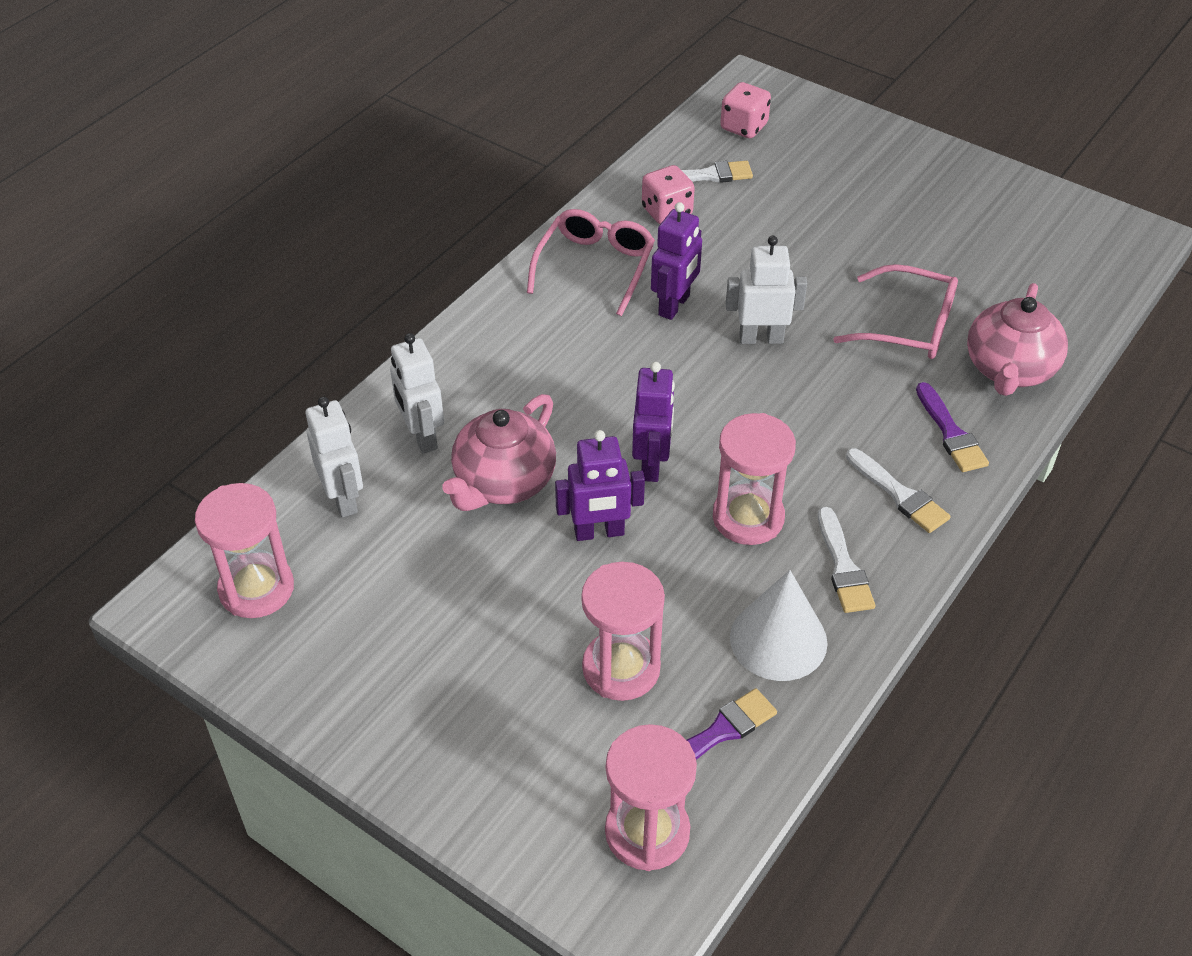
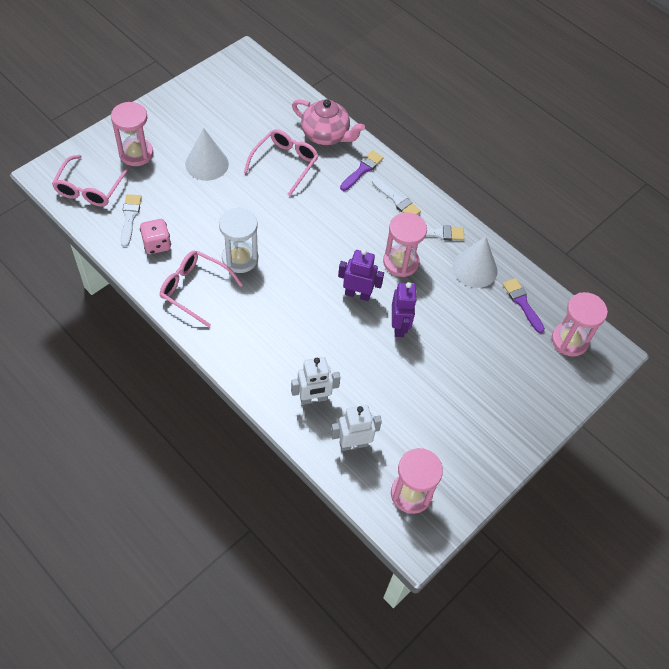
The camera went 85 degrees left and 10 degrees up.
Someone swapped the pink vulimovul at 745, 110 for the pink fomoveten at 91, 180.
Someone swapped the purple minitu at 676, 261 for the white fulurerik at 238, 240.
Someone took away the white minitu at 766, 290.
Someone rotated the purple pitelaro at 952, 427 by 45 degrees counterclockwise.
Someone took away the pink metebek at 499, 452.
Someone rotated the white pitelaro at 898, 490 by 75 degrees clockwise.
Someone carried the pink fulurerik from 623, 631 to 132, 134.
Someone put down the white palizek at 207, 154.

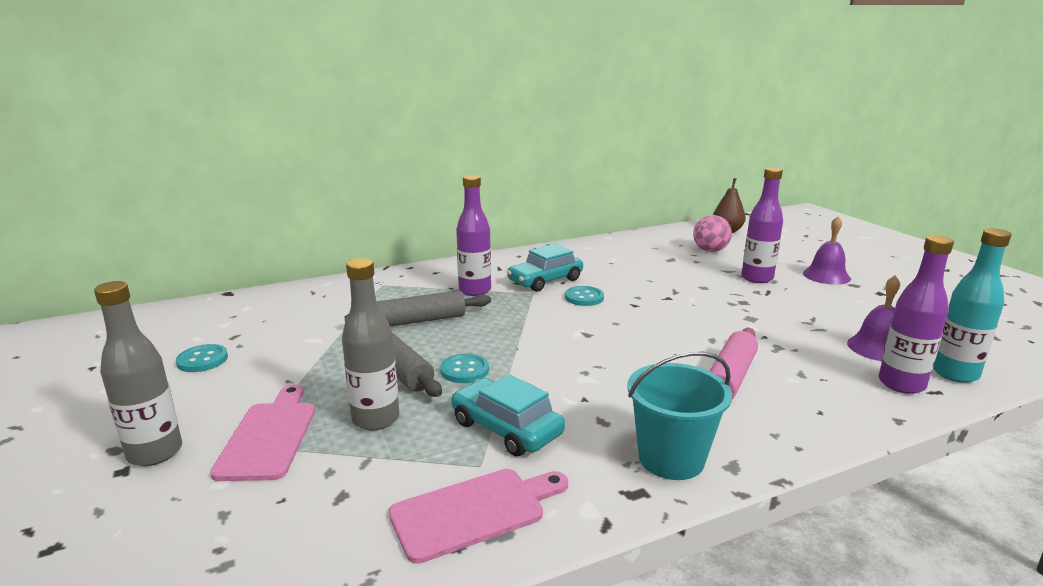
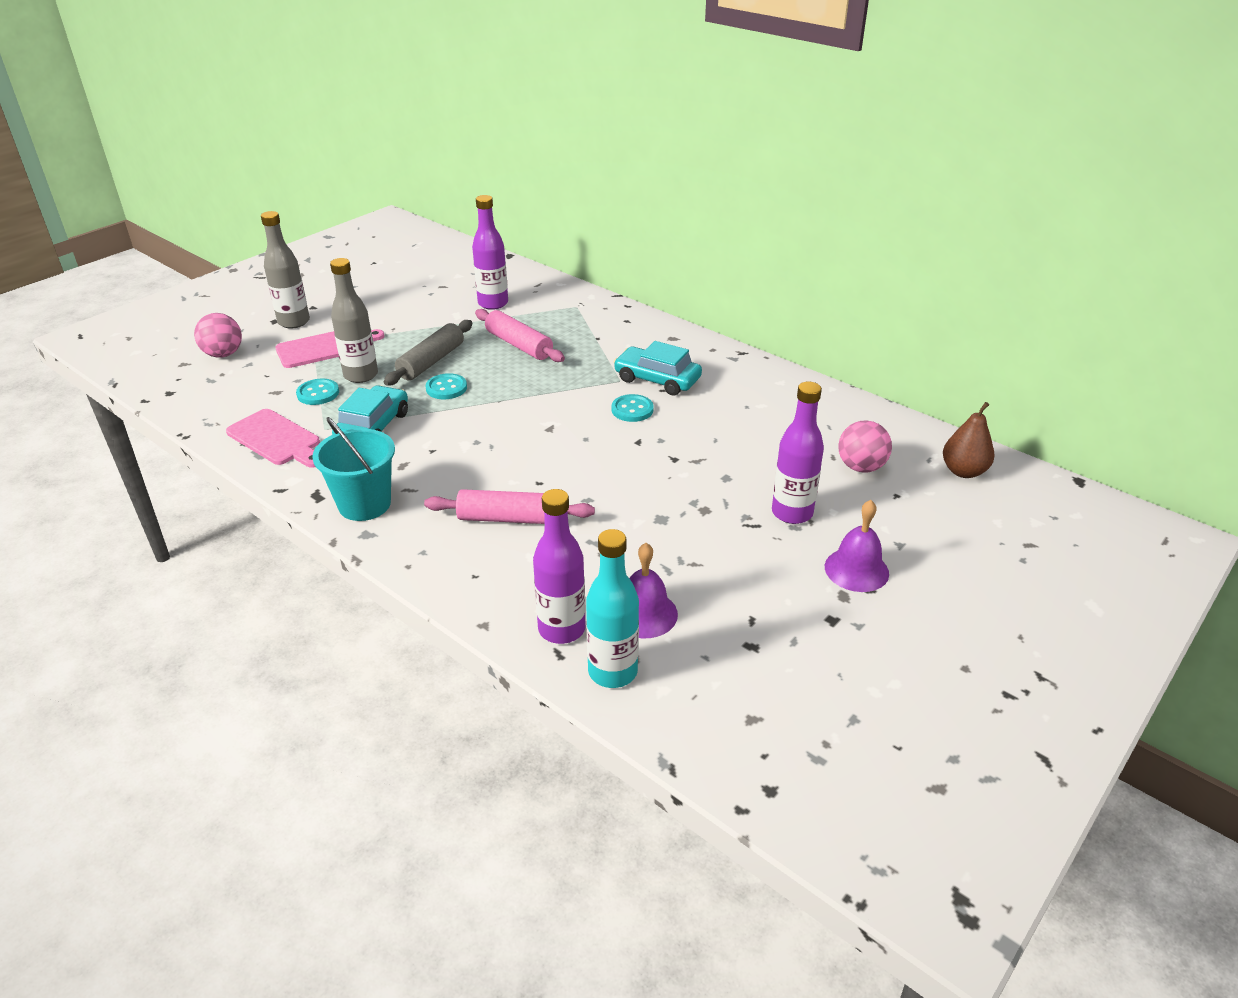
The camera went 65 degrees right and 15 degrees up.
Someone carried the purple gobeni from 473, 235 to 490, 252.
Someone repainted the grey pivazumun at 417, 309, which became the pink pivazumun at 520, 335.
Someone carried the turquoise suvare from 202, 358 to 317, 392.
Someone put down the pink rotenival at 218, 335.

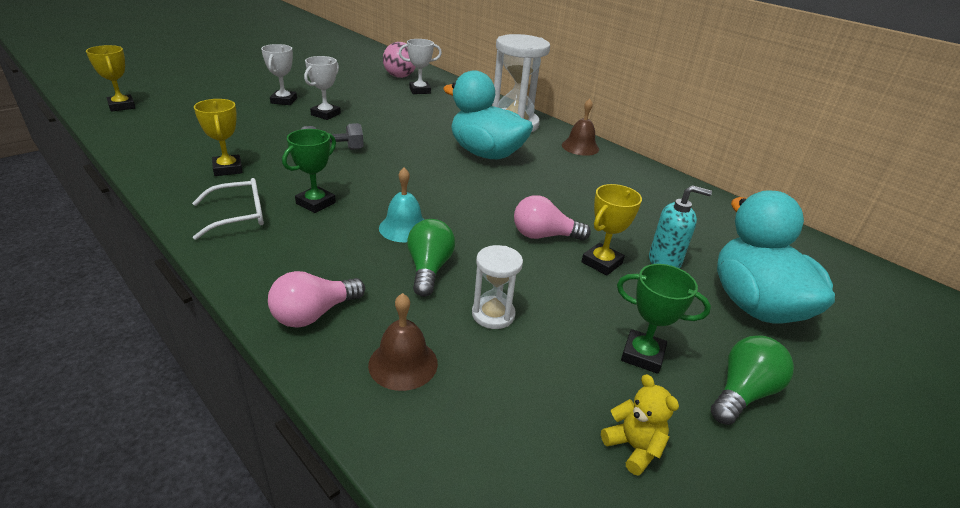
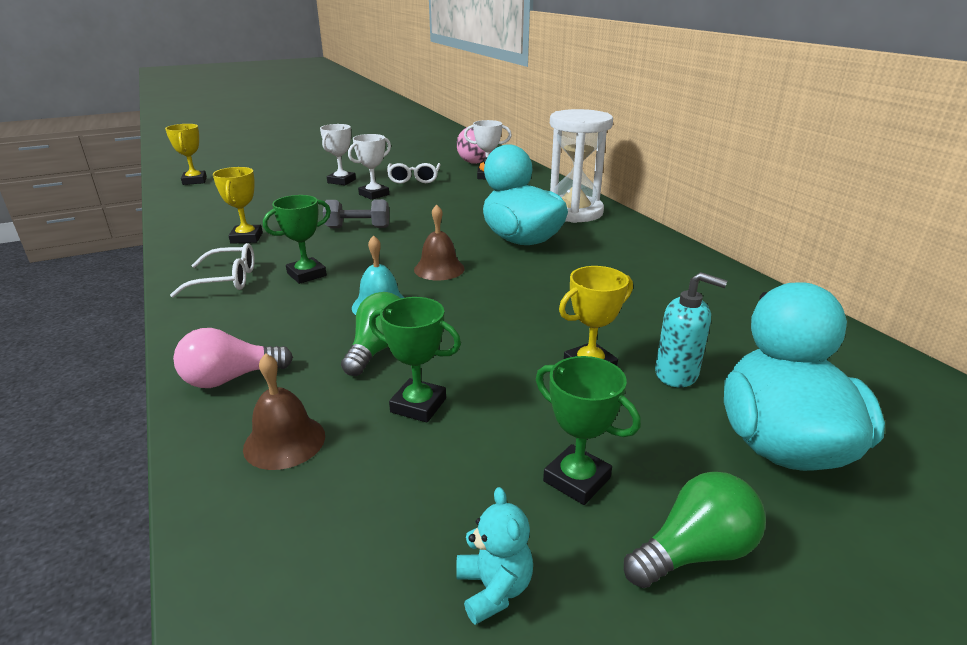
The camera went 20 degrees right and 5 degrees down.
Someone carried the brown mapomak from 580, 127 to 439, 242.
Someone took away the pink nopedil at 552, 218.
Someone swapped the white fulurerik at 497, 287 for the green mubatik at 415, 360.
Someone repainted the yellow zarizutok at 640, 425, which became the turquoise zarizutok at 494, 556.
Someone put down the white fomoveten at 414, 173.

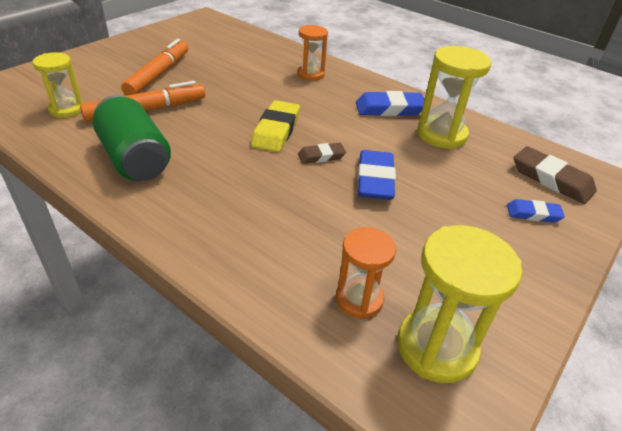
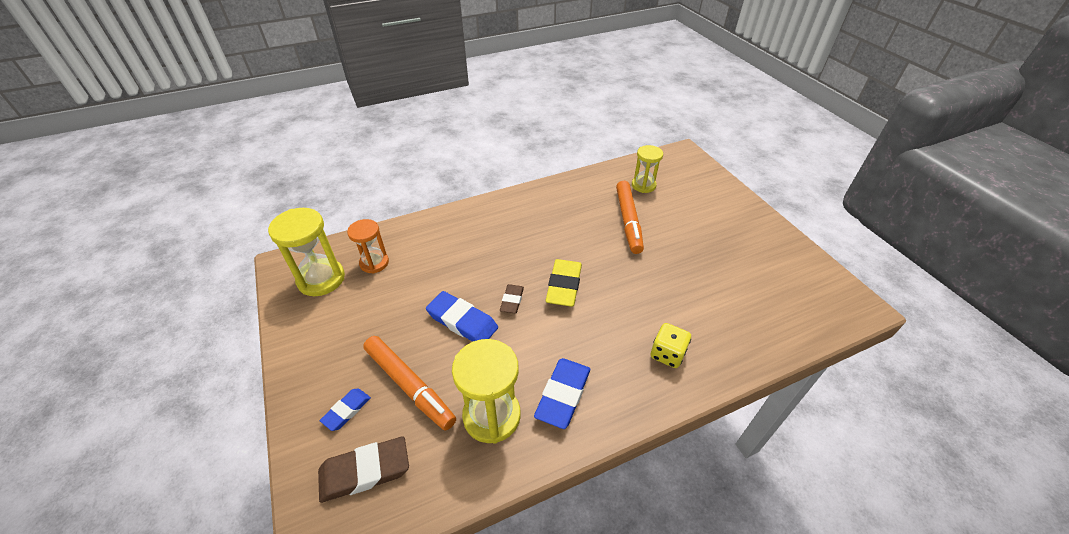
The camera went 120 degrees right and 5 degrees up.
Someone swapped the orange fulurerik at 312, 53 for the yellow vulimovul at 671, 345.
Someone carried the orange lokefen from 154, 67 to 409, 383.
Someone took away the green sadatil at 132, 138.
Someone rotated the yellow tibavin at 275, 126 by 60 degrees clockwise.

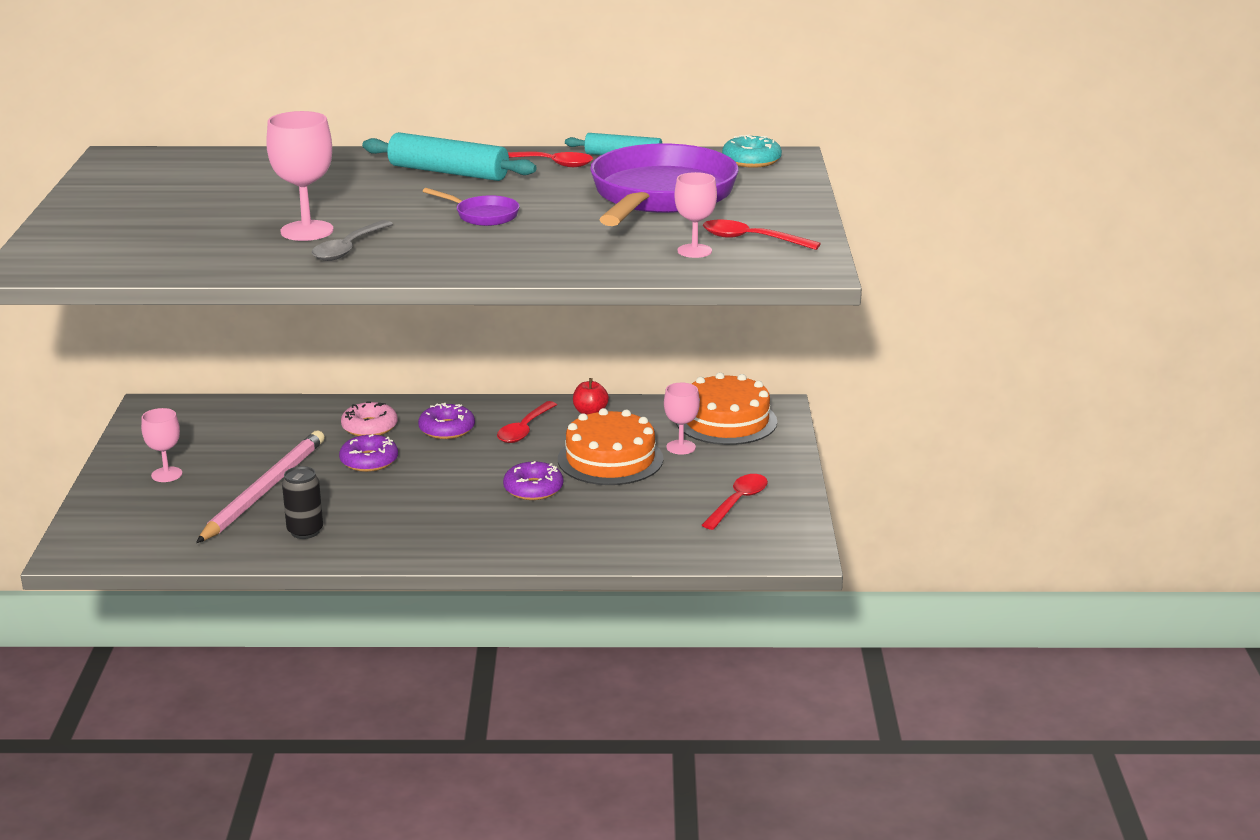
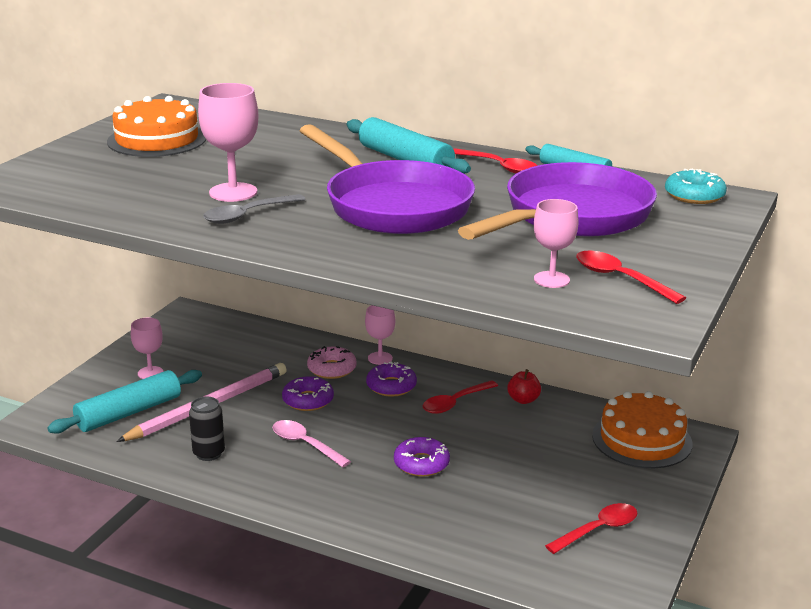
The camera went 25 degrees right and 0 degrees up.
Someone scaled the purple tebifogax at 471, 207 by 2.44.
Someone carried the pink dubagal from 682, 419 to 380, 335.
Someone carried the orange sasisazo from 610, 446 to 156, 126.
Someone put down the turquoise pivazumun at 124, 402.
Someone put down the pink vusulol at 311, 443.

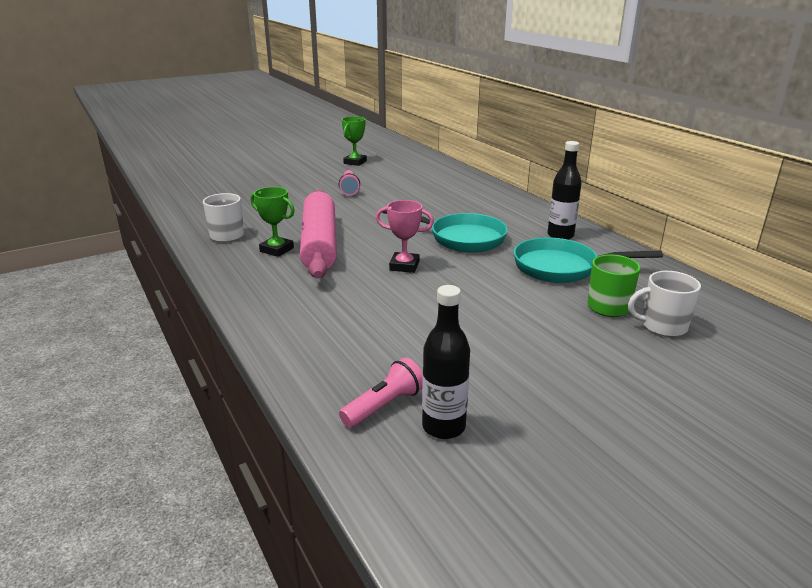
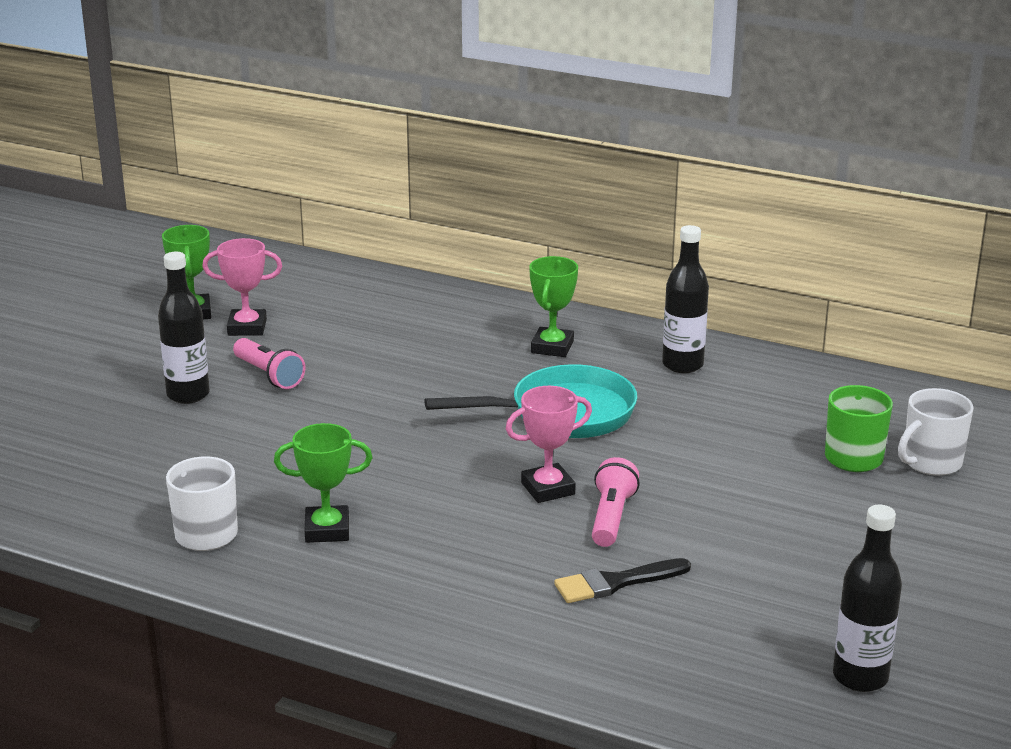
The camera went 35 degrees left and 0 degrees up.
Someone took away the pink pivazumun at 318, 234.
Someone took away the turquoise tebifogax at 588, 260.
Someone carried the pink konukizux from 381, 392 to 616, 502.
Someone put down the pink mubatik at 242, 287.
Someone put down the black gobeni at 184, 328.
Someone put down the green mubatik at 553, 306.
Someone put down the black pitelaro at 622, 580.

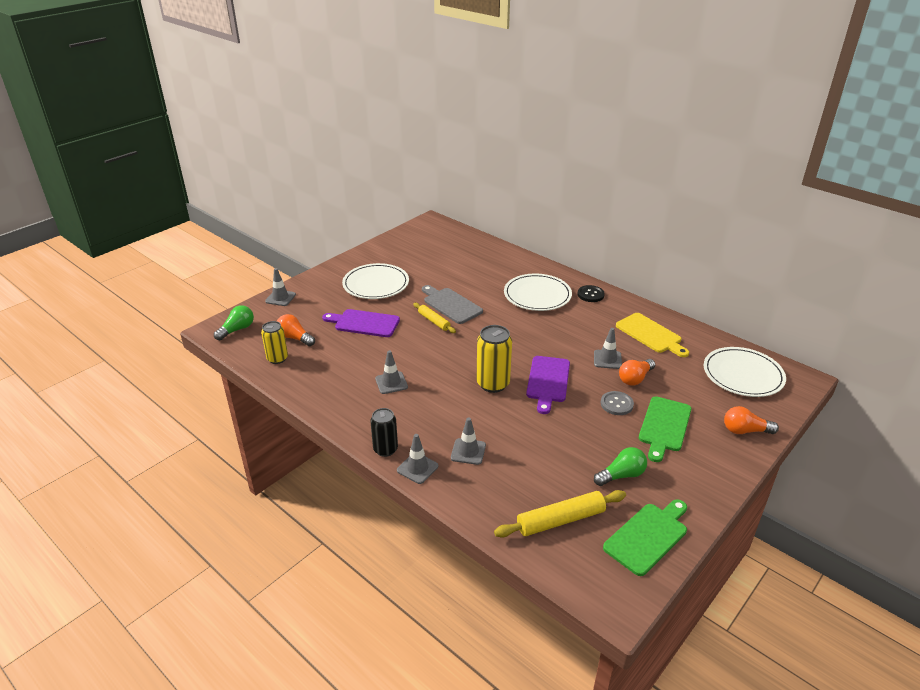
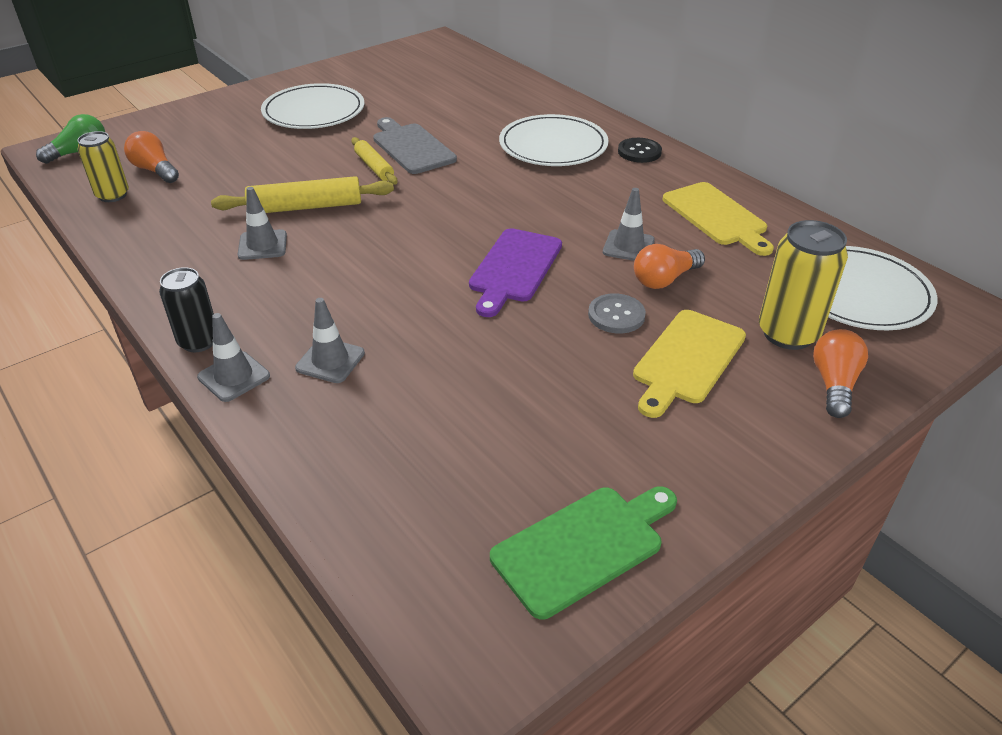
The camera went 10 degrees right and 5 degrees up.
Someone took away the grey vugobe at 280, 287.
Someone took away the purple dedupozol at 361, 323.
Someone carried the yellow sadatil from 494, 359 to 803, 285.
Someone repainted the green dedupozol at 665, 429, which became the yellow dedupozol at 689, 364.
Someone rotated the orange nopedil at 751, 420 by 90 degrees clockwise.
Someone took away the green nopedil at 620, 466.
Someone carried the yellow pivazumun from 560, 514 to 302, 194.

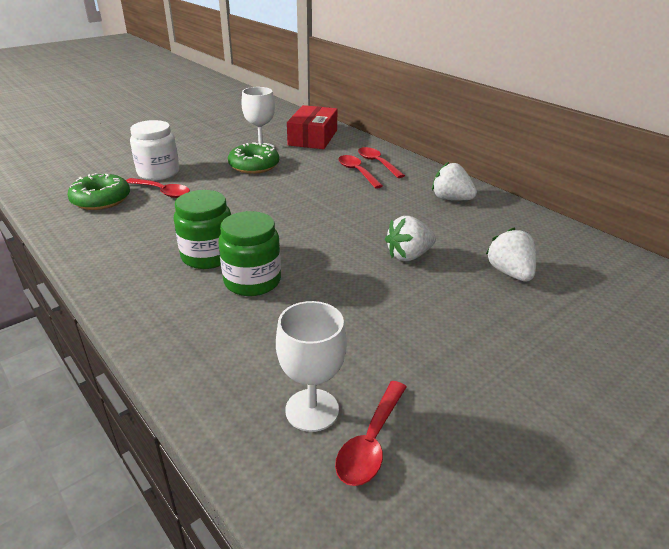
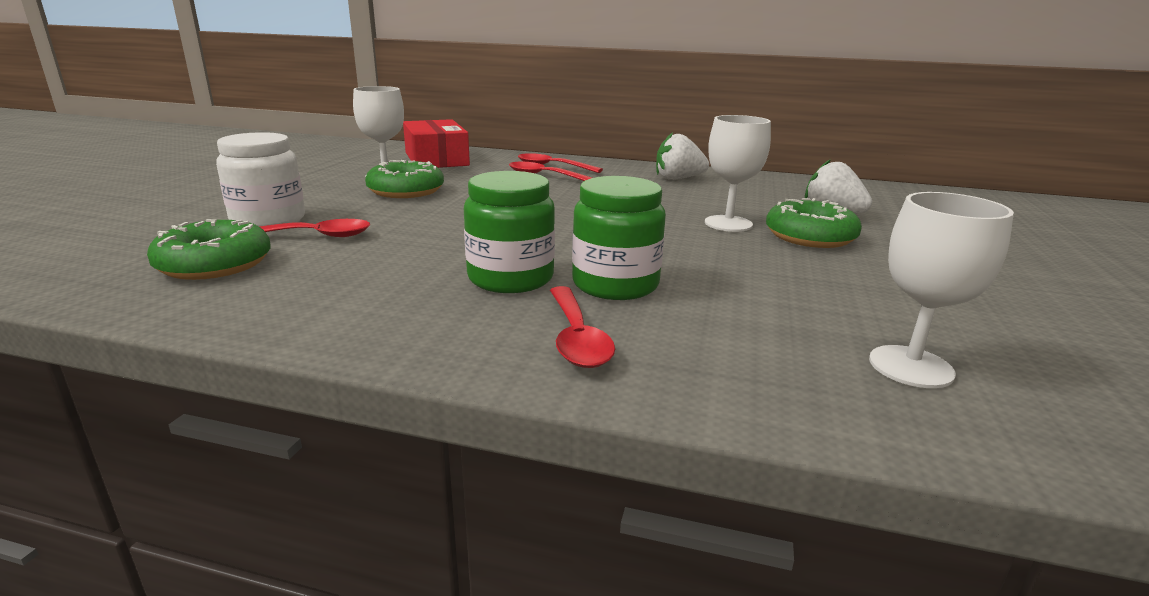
The camera went 35 degrees left and 10 degrees down.
Someone swapped the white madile at 410, 238 for the white dubagal at 738, 173.
Someone carried the red vusulol from 370, 433 to 582, 327.
Someone put down the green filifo at 814, 223.

